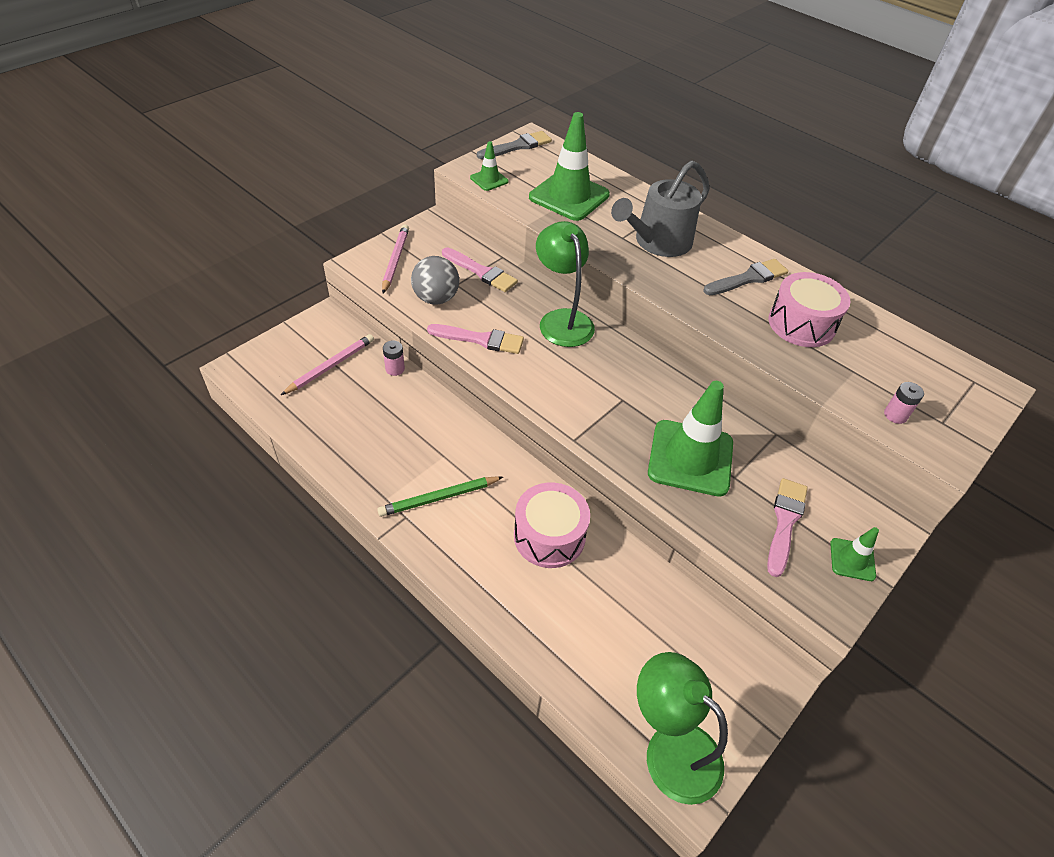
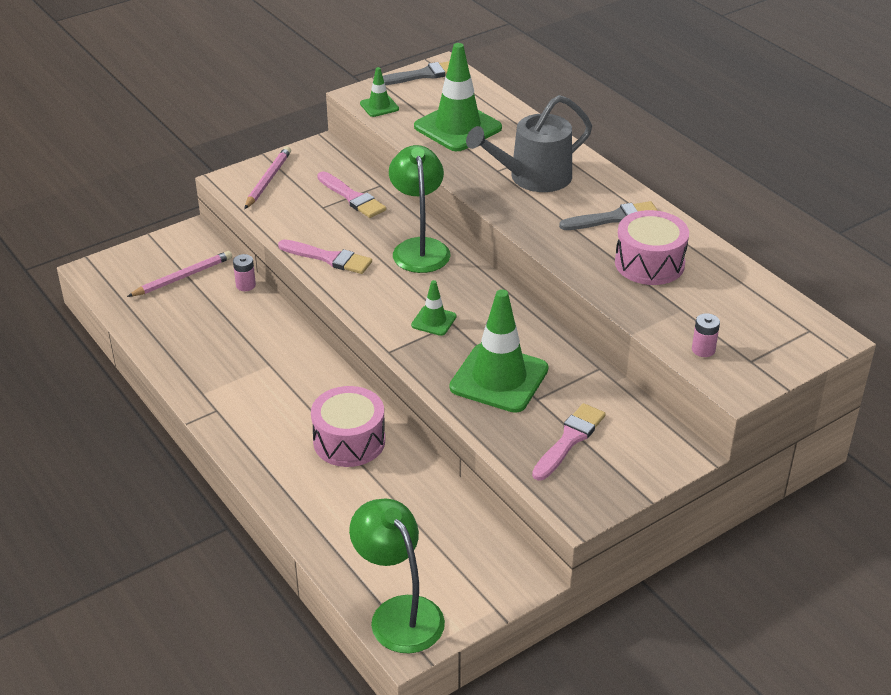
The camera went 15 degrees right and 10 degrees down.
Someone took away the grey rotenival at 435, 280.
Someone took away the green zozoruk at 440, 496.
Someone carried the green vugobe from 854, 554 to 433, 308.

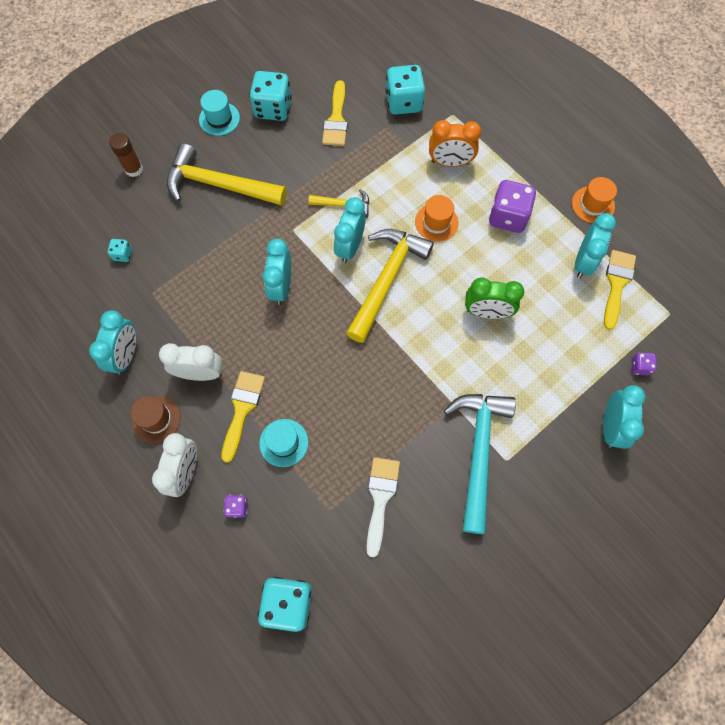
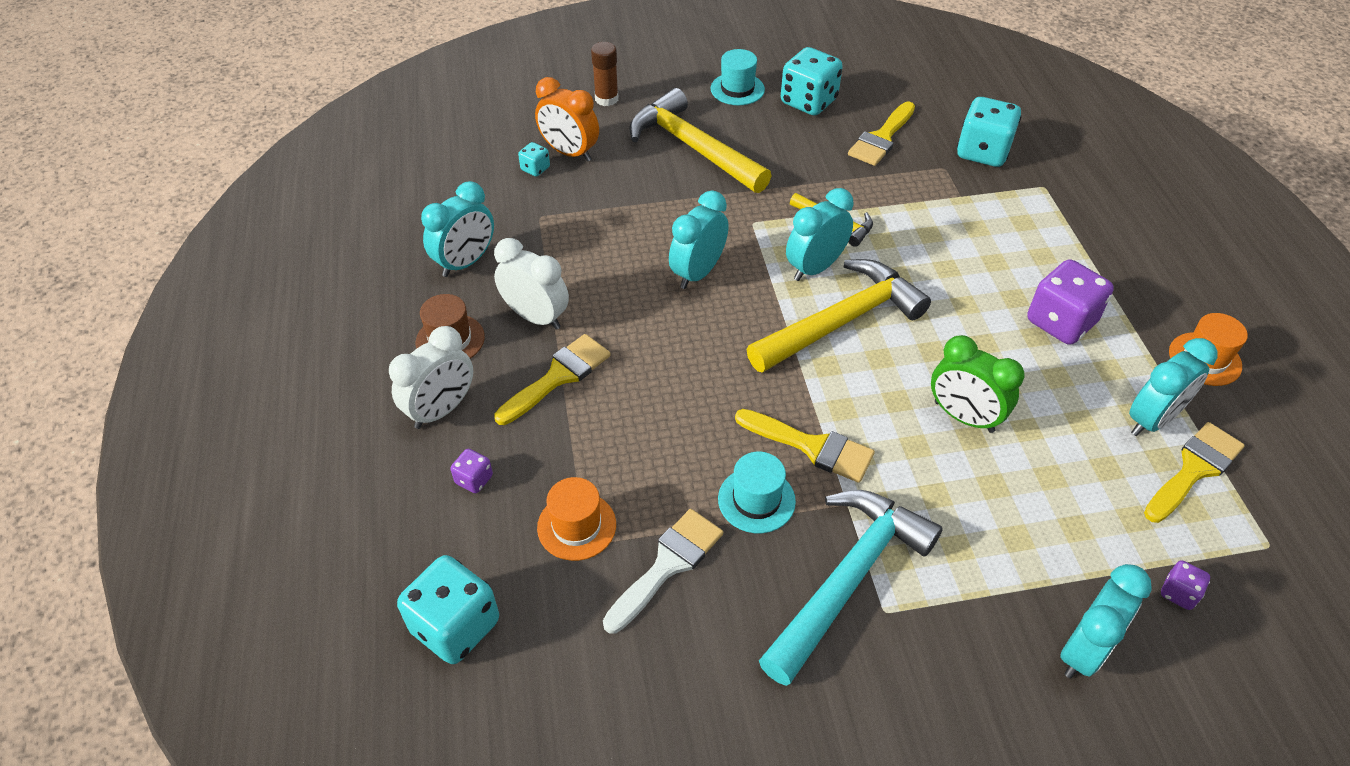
The camera went 30 degrees right and 20 degrees down.
Someone carried the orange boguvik from 455, 143 to 567, 119.
Someone carried the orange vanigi from 436, 218 to 576, 519.
Someone carried the turquoise vanigi from 283, 443 to 757, 492.
Someone put down the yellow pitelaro at 805, 446.

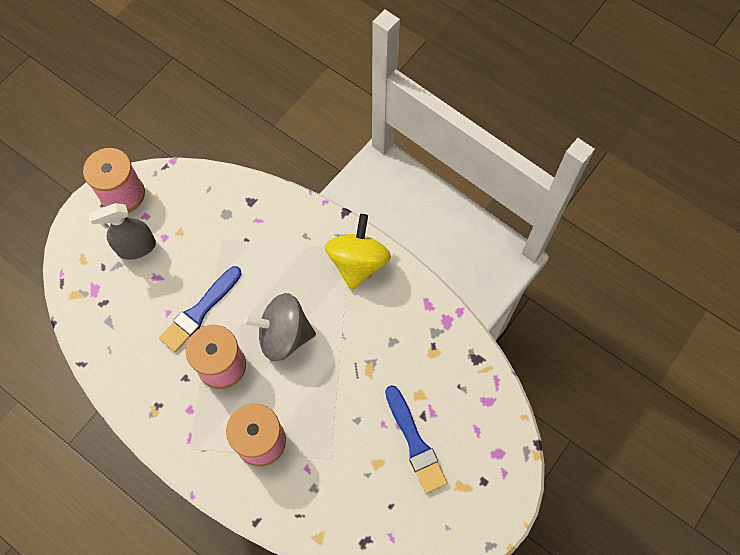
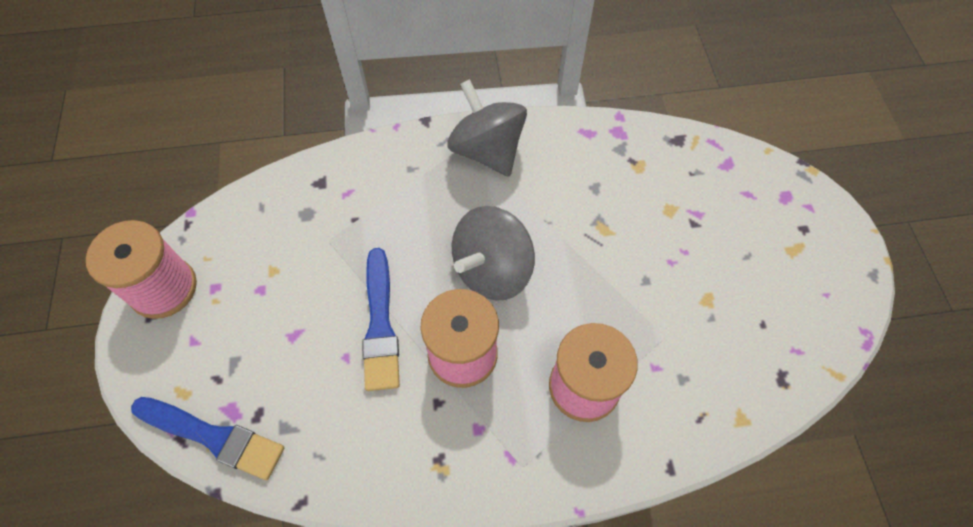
The camera went 45 degrees left and 5 degrees down.
Someone took away the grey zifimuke at 122, 231.
Someone repainted the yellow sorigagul at 358, 252, which became the grey sorigagul at 487, 128.
Someone carried the blue pitelaro from 416, 439 to 207, 438.

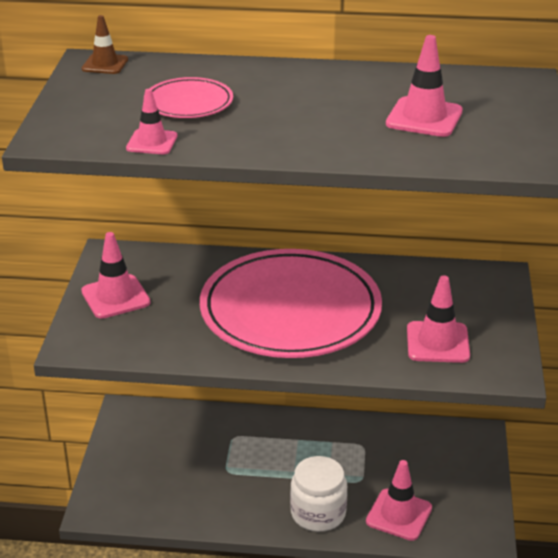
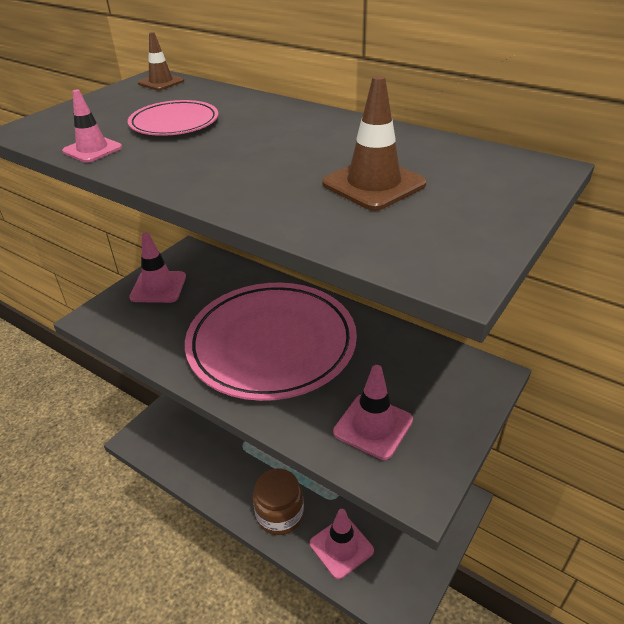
The camera went 30 degrees right and 5 degrees up.
Someone repainted the pink vugobe at 424, 86, which became the brown vugobe at 374, 143.
Someone repainted the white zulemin at 318, 494, which became the brown zulemin at 278, 502.

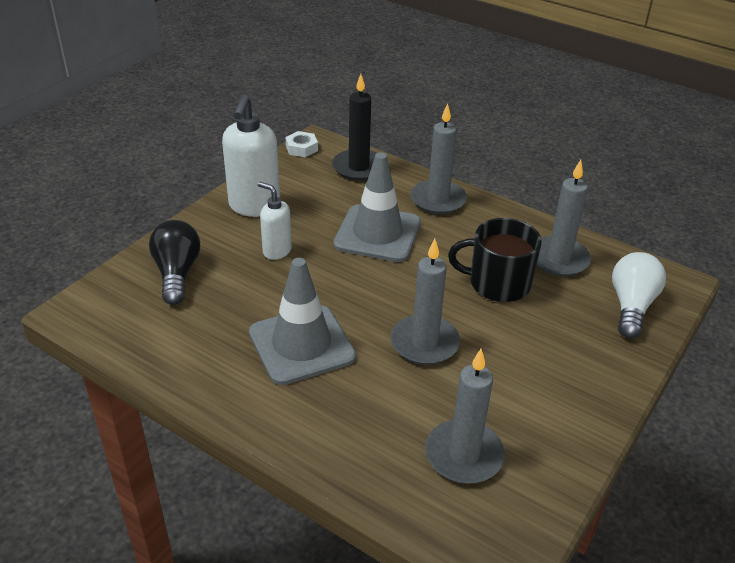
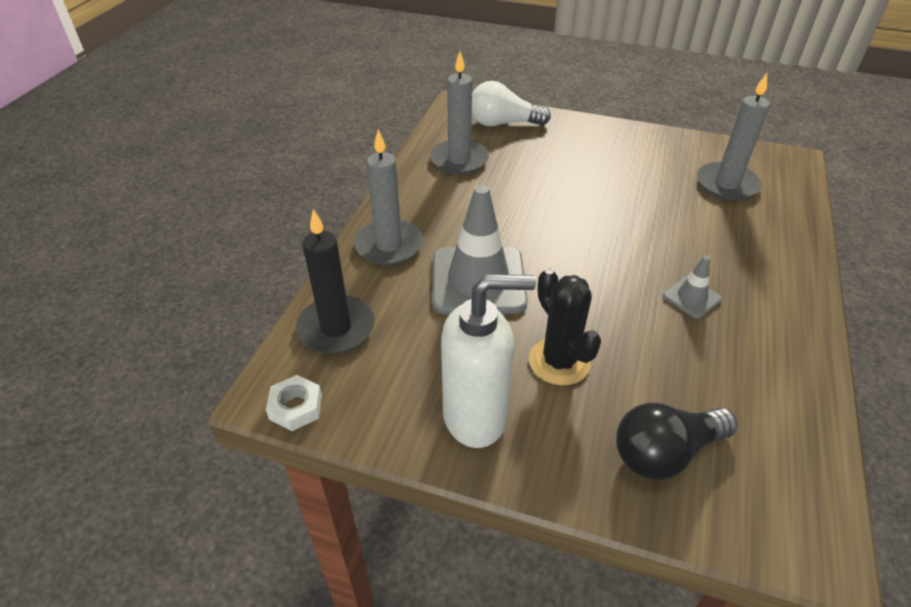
The camera went 105 degrees left and 5 degrees up.
Someone swapped the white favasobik at 275, 221 for the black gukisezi at 565, 327.
Someone took away the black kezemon at 495, 260.
Someone took away the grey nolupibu at 425, 302.
Someone scaled the grey vugobe at 302, 321 by 0.47.

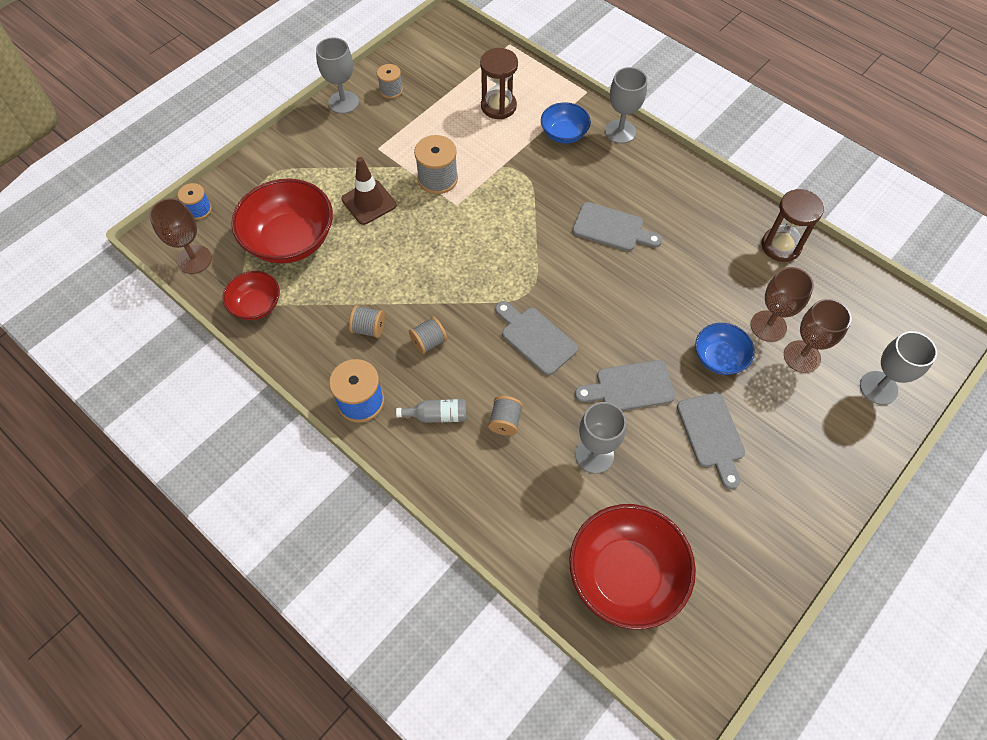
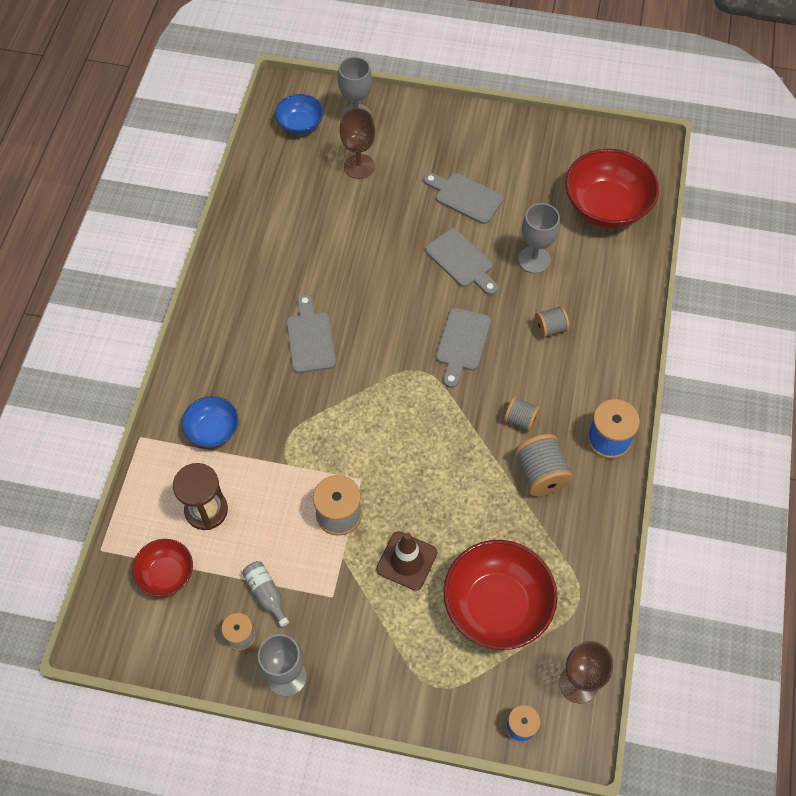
The camera went 120 degrees left and 0 degrees up.
Someone took away the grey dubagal at 626, 105.
Someone took away the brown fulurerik at 792, 225.
Someone took away the brown dubagal at 782, 304.
Someone carried the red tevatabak from 251, 295 to 162, 568.
Someone scaled the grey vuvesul at 367, 321 by 1.62.
Someone carried the blue tevatabak from 725, 349 to 299, 114.
Someone rotated the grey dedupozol at 711, 441 by 105 degrees counterclockwise.
Someone carried the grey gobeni from 431, 411 to 265, 594.

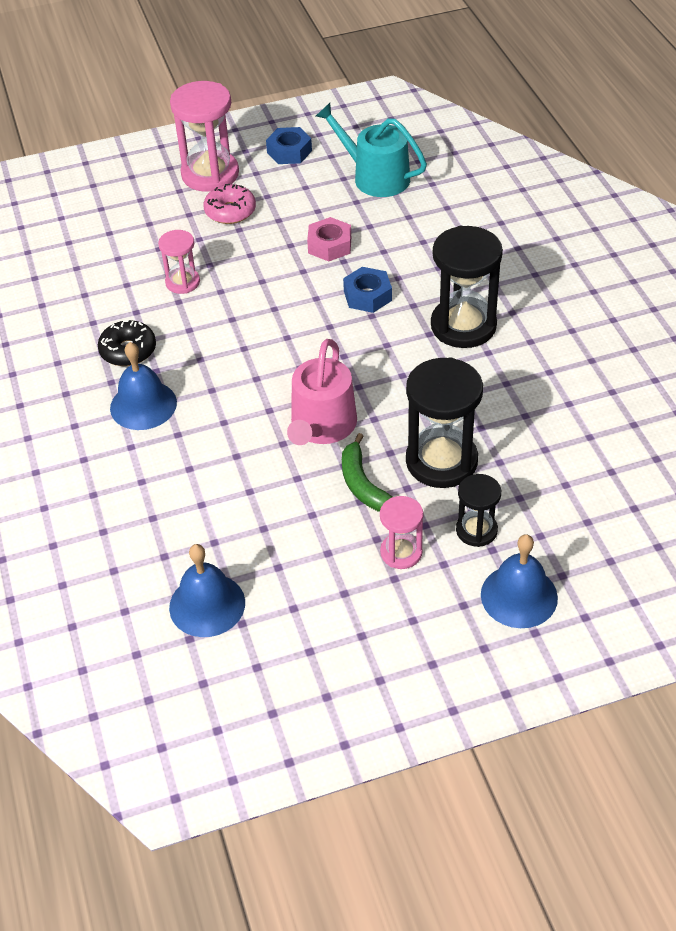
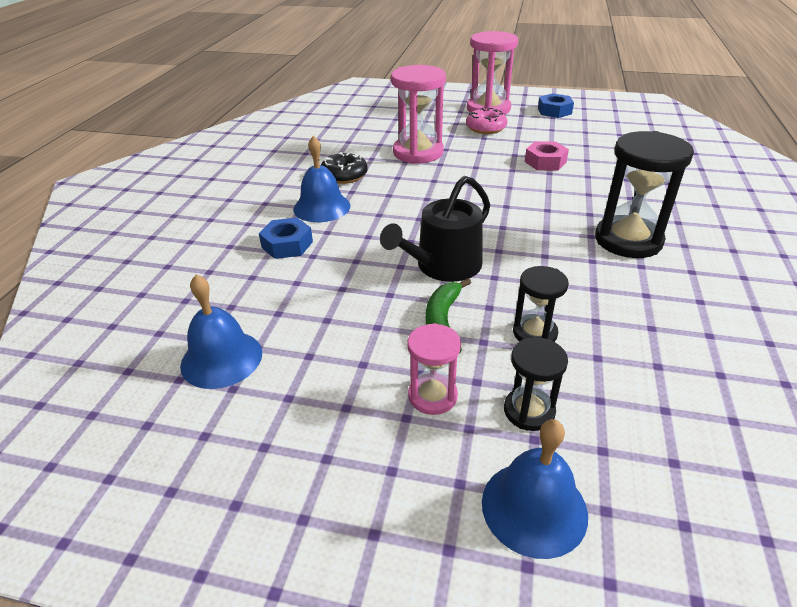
The camera went 30 degrees right and 10 degrees down.
Someone took away the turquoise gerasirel at 371, 150.
Someone scaled the pink fulurerik at 179, 262 by 1.81.
Someone carried the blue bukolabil from 367, 290 to 286, 238.
Someone repainted the pink gerasirel at 322, 392, which became the black gerasirel at 435, 229.
Someone scaled the black fulurerik at 444, 422 by 0.55.

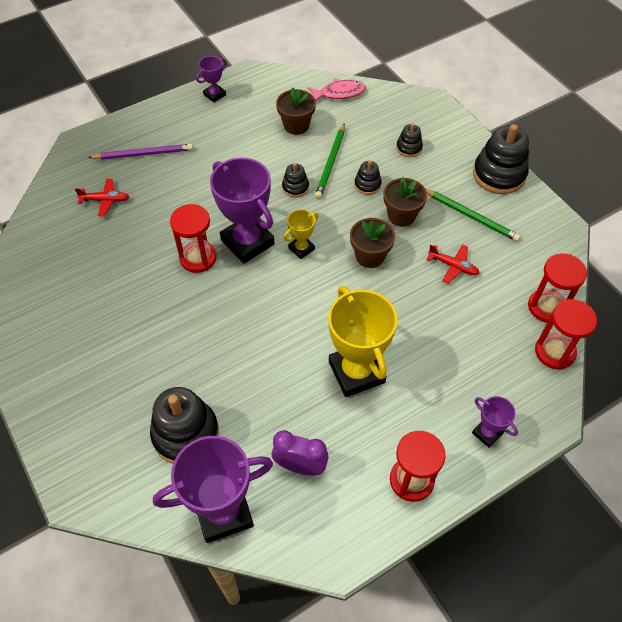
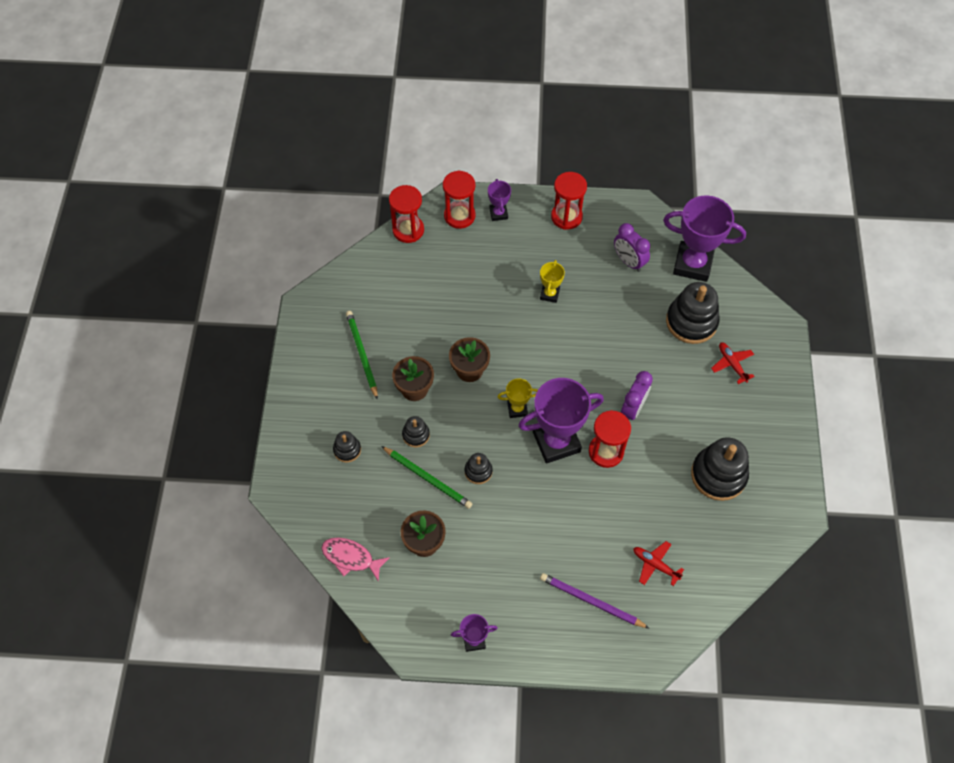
The camera went 145 degrees left and 5 degrees up.
Someone rotated the green zozoruk at 330, 161 by 75 degrees clockwise.
Someone carried the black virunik from 501, 159 to 720, 469.
Someone rotated the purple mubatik at 242, 211 by 75 degrees clockwise.
Someone carried the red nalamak from 452, 264 to 733, 363.
Someone carried the red fulurerik from 557, 288 to 459, 199.
Someone scaled the yellow mubatik at 362, 341 by 0.49.
Someone put down the purple boguvik at 637, 395.

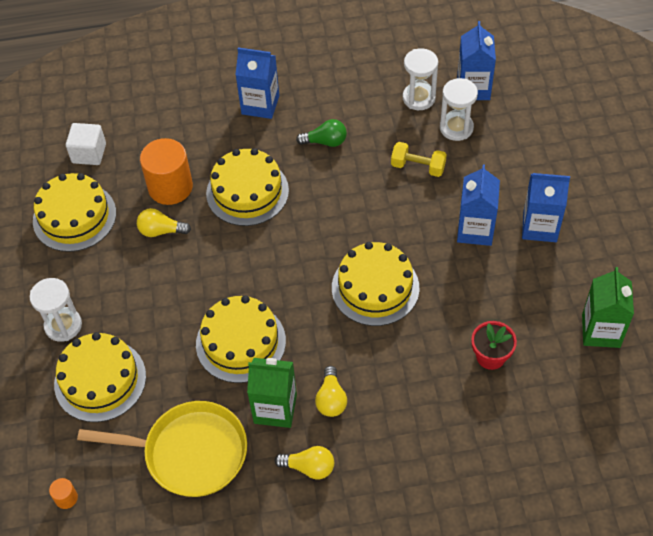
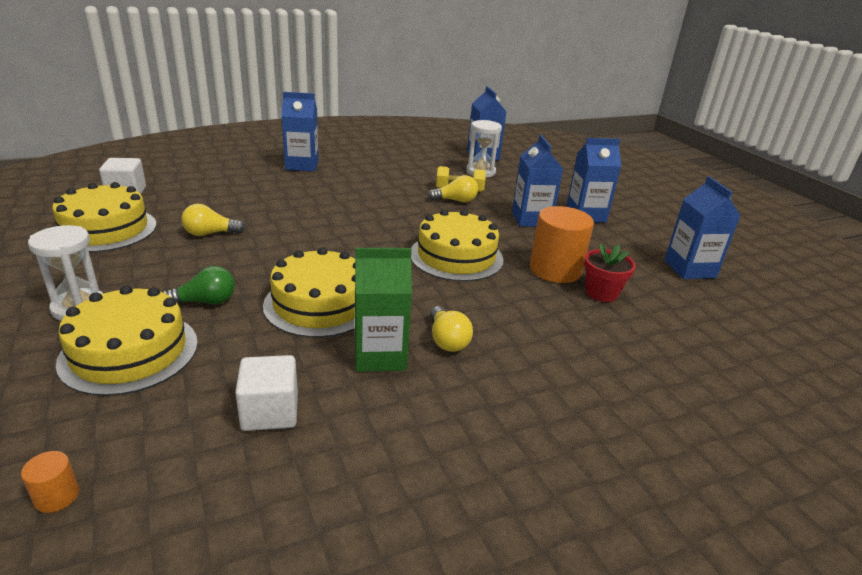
The camera went 20 degrees left and 25 degrees down.
Someone took away the white fulurerik at 420, 79.
Someone carried the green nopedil from 321, 133 to 199, 285.
Someone carried the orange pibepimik from 166, 171 to 562, 244.
Someone took away the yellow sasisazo at 247, 187.
Someone repainted the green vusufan at 608, 307, which became the blue vusufan at 702, 227.
Someone swapped the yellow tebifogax at 162, 449 for the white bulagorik at 266, 393.
Someone carried the yellow nopedil from 304, 462 to 453, 188.

